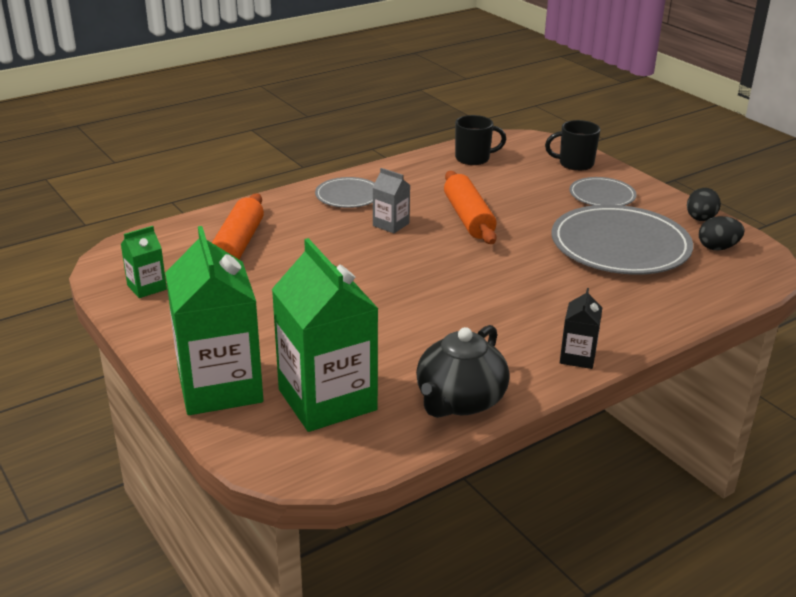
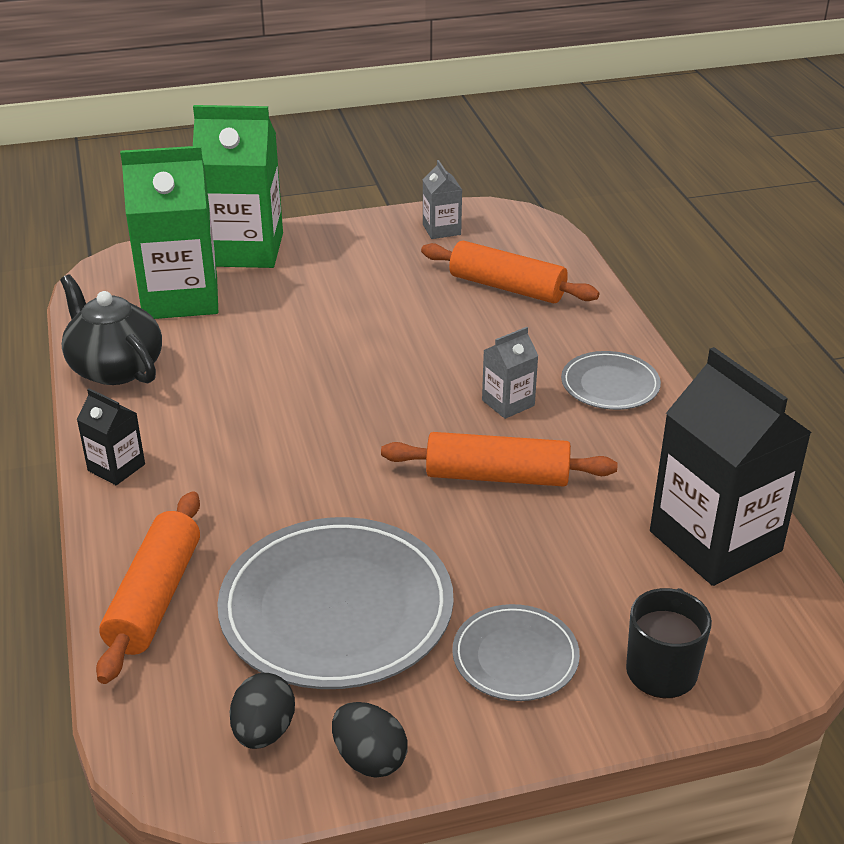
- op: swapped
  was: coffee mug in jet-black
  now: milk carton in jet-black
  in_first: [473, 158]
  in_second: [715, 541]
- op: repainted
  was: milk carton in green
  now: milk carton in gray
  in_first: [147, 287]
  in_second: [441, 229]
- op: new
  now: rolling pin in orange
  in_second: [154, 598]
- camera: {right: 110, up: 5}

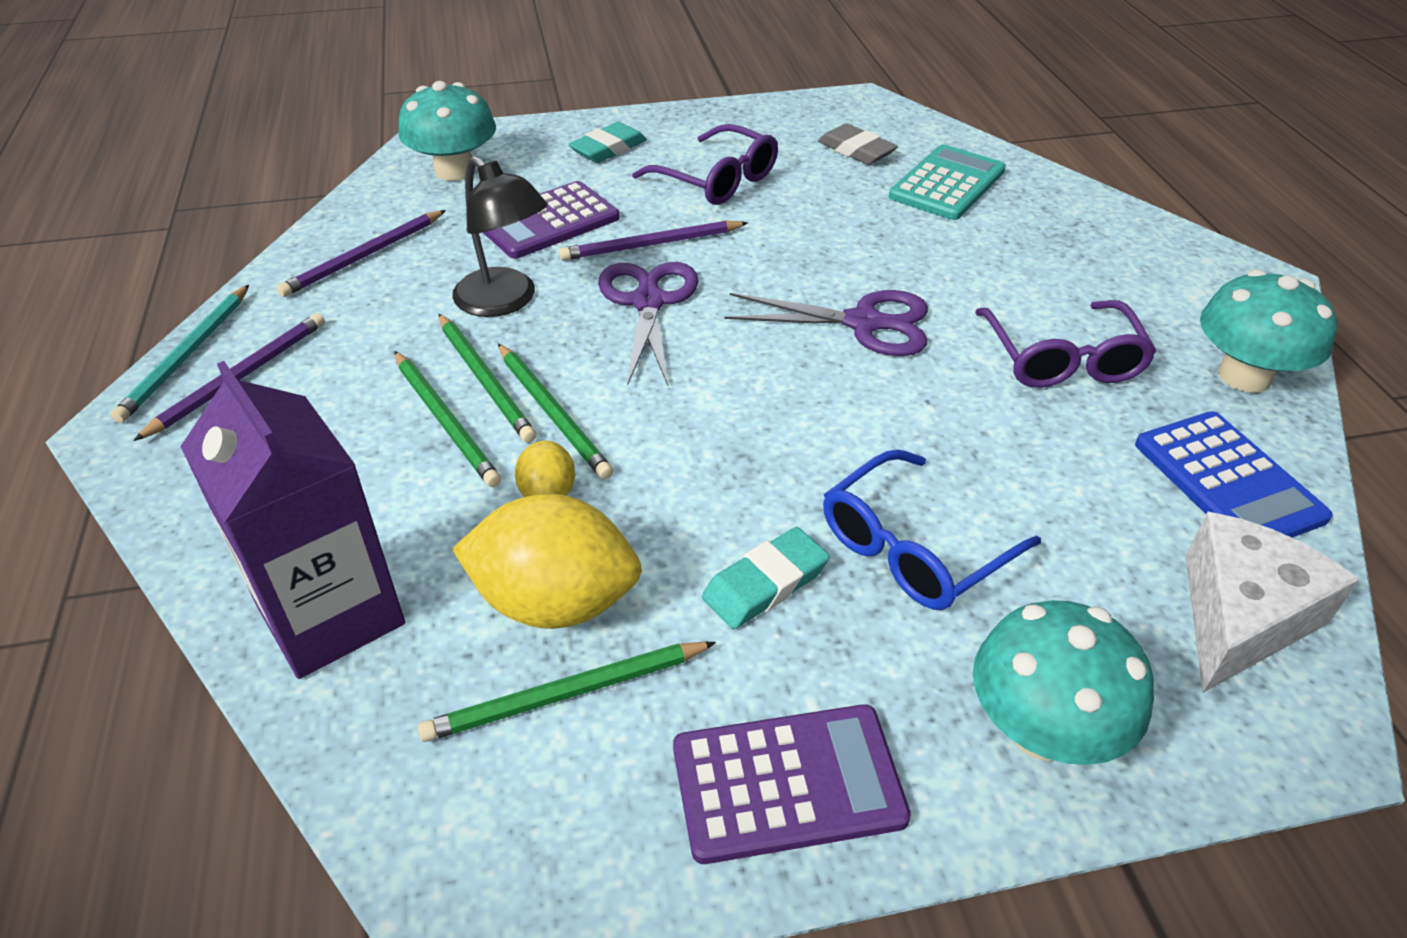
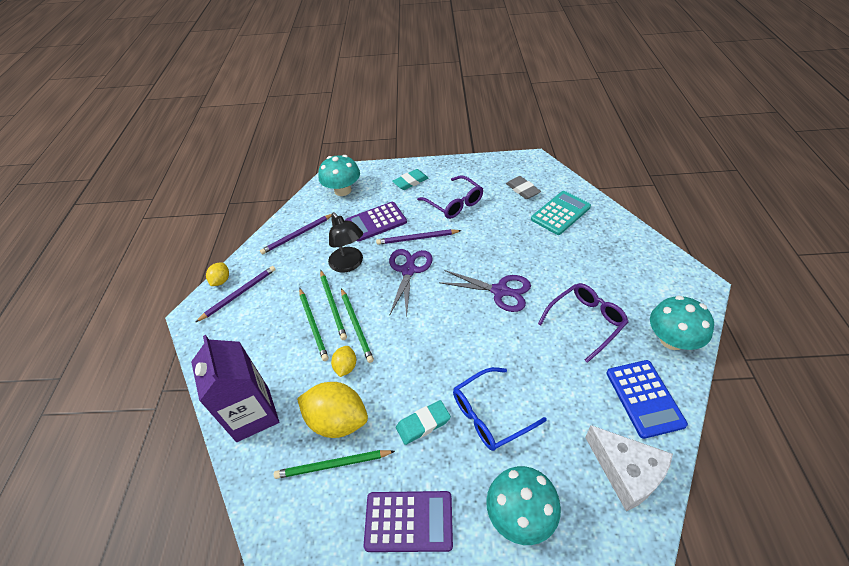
- op: swapped
  was: wooden pencil in teal
  now: citrus fruit in yellow
  in_first: [187, 356]
  in_second: [221, 281]
- op: rotated
  was: eyeglasses in violet
  in_first: [1063, 360]
  in_second: [586, 321]
  clockwise: -135
- op: rotated
  was: cheese in snow-white
  in_first: [1241, 617]
  in_second: [626, 472]
  clockwise: 90
- camera: {right: 15, up: 5}

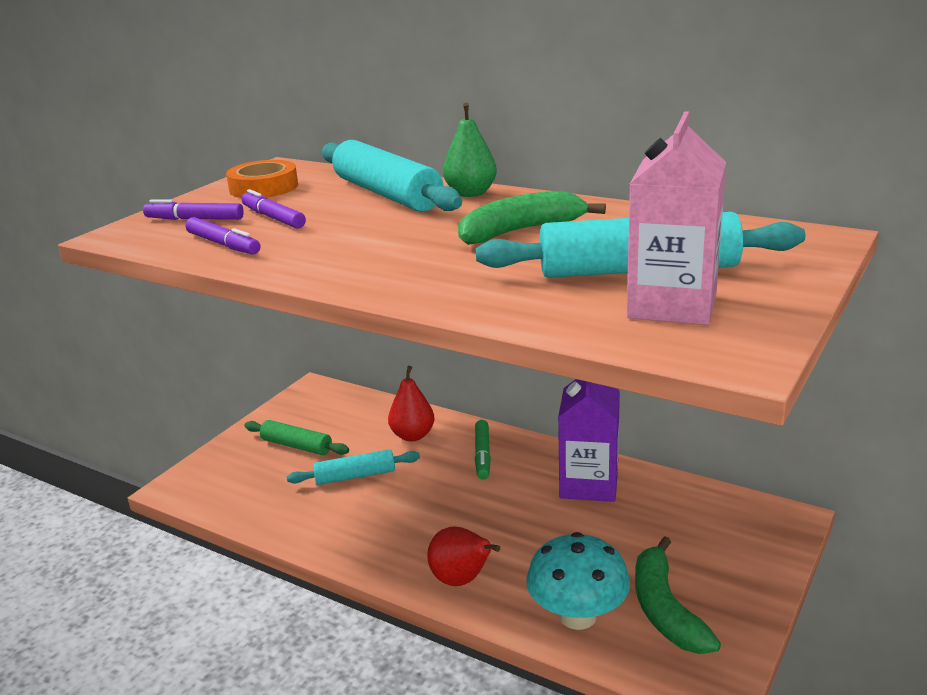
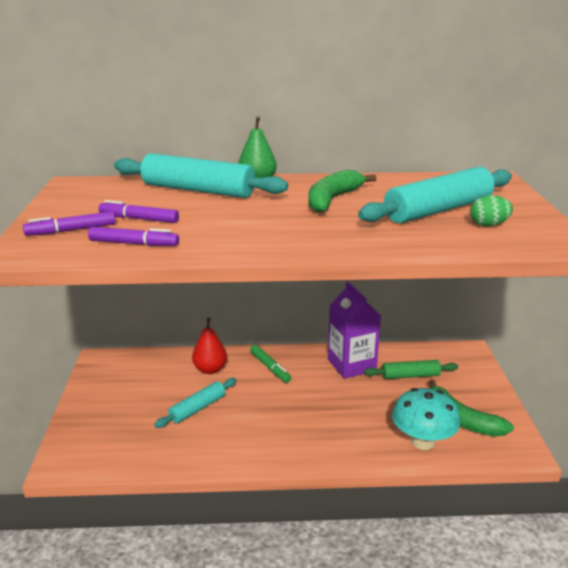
- op: swapped
  was: milk carton in rosy
  now: egg in green
  in_first: [672, 305]
  in_second: [488, 225]
- op: gone
  was: sticky tape in orange
  in_first: [264, 187]
- op: shifted
  was: rolling pin in green
  in_first: [297, 446]
  in_second: [410, 375]
- op: gone
  was: pear in scarlet
  in_first: [461, 580]
- camera: {right: -35, up: 0}

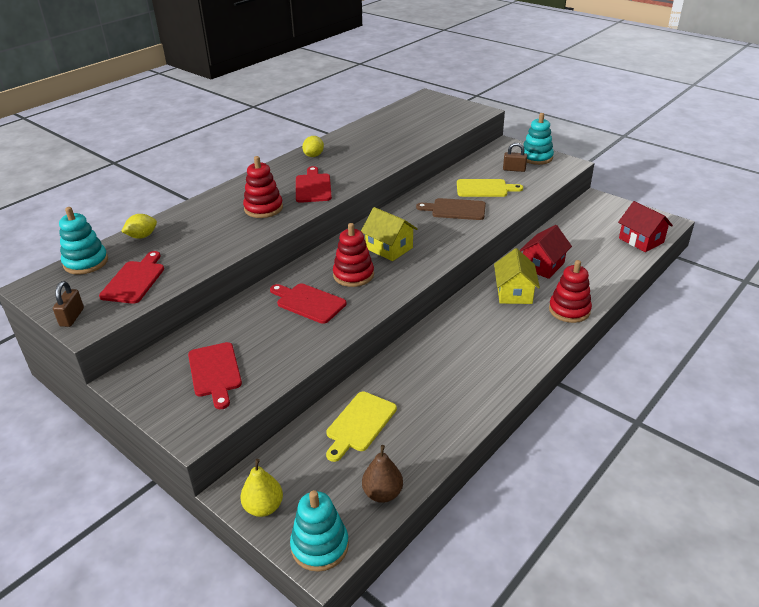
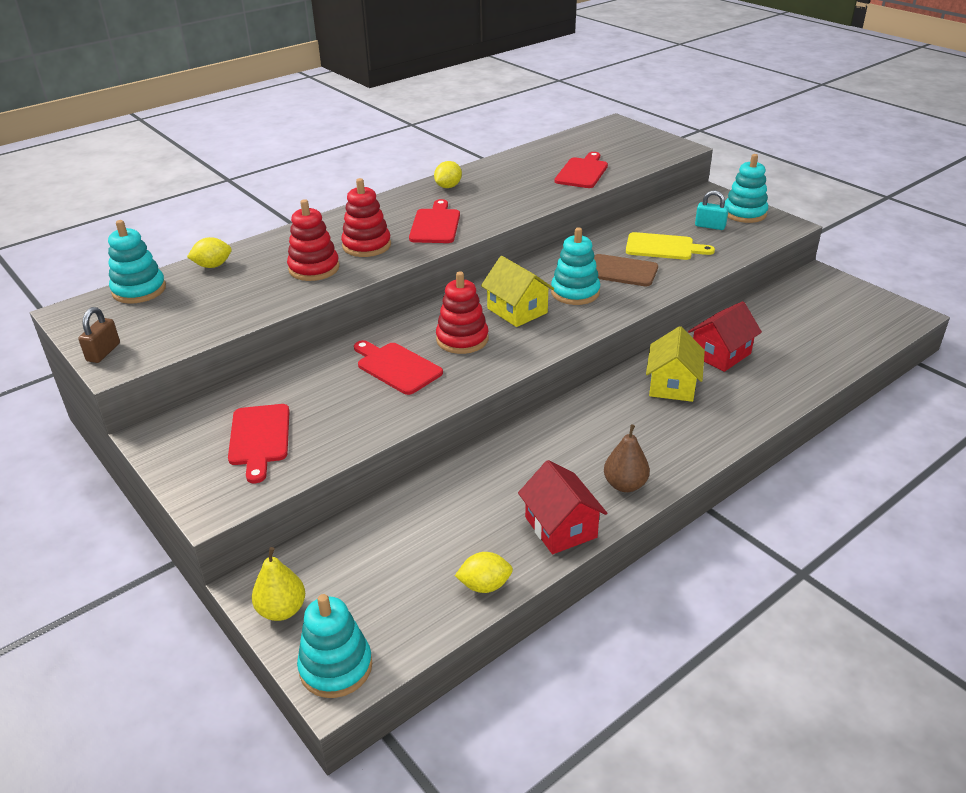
- op: repainted
  was: small lock in russet
  now: small lock in teal
  in_first: [514, 169]
  in_second: [710, 226]
- op: shifted
  was: house in scarlet
  in_first: [641, 240]
  in_second: [560, 527]
- op: shifted
  was: chopping board in scarlet
  in_first: [134, 280]
  in_second: [582, 172]
- op: shifted
  was: ring stacker in scarlet
  in_first: [569, 310]
  in_second: [314, 268]
- op: gone
  was: chopping board in yellow
  in_first: [359, 424]
- op: shifted
  was: pear in russet
  in_first: [382, 493]
  in_second: [625, 485]
- op: new
  now: ring stacker in teal
  in_second: [575, 292]
- op: new
  now: citrus fruit in yellow
  in_second: [484, 585]
- camera: {right: 10, up: 0}

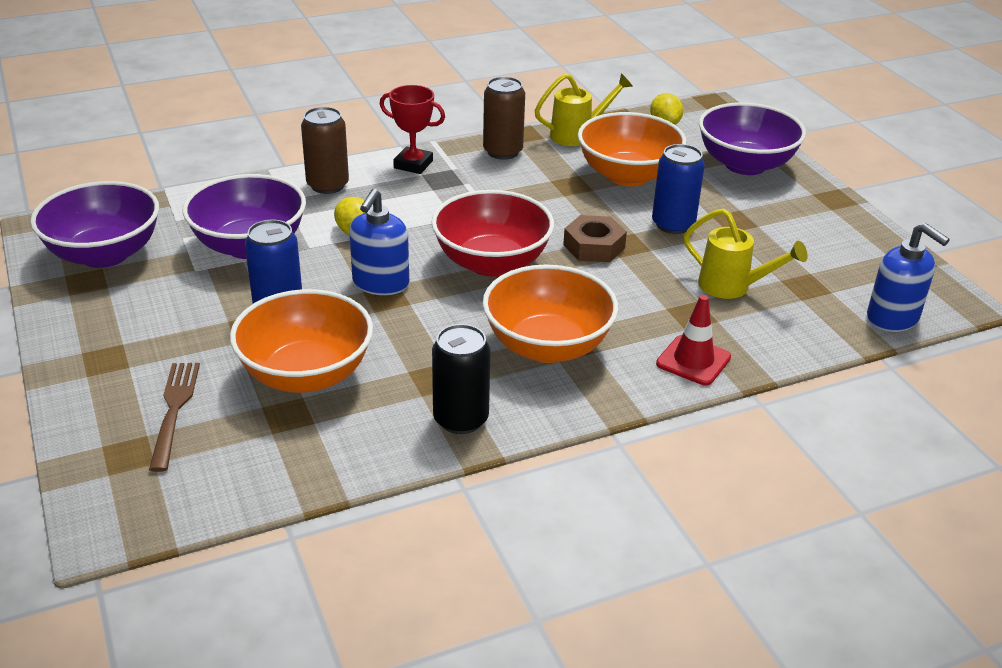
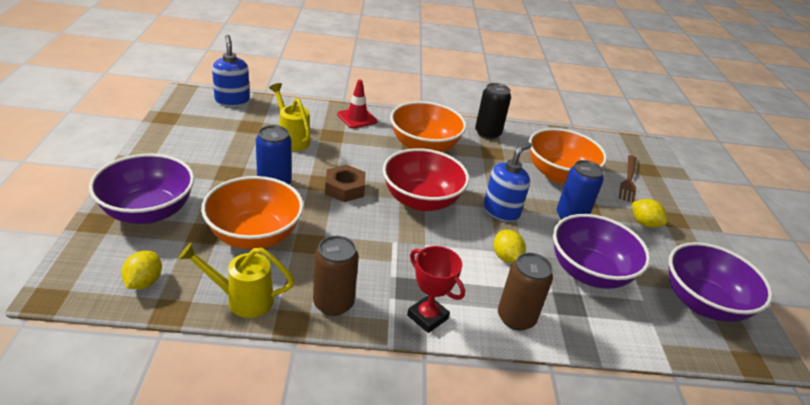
- op: new
  now: citrus fruit in yellow
  in_second: [644, 223]
- camera: {right: -160, up: 0}

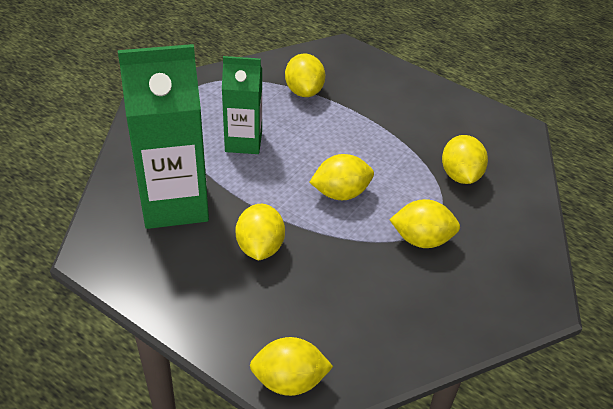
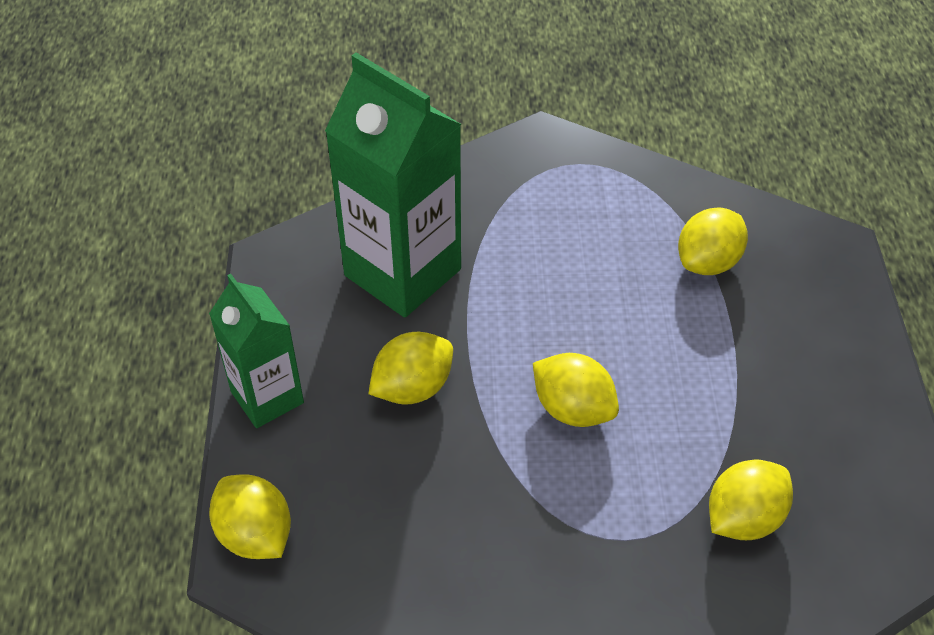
- op: shifted
  was: milk carton in green
  in_first: [243, 142]
  in_second: [267, 397]
- op: gone
  was: citrus fruit in yellow
  in_first: [421, 239]
- camera: {right: 55, up: 5}

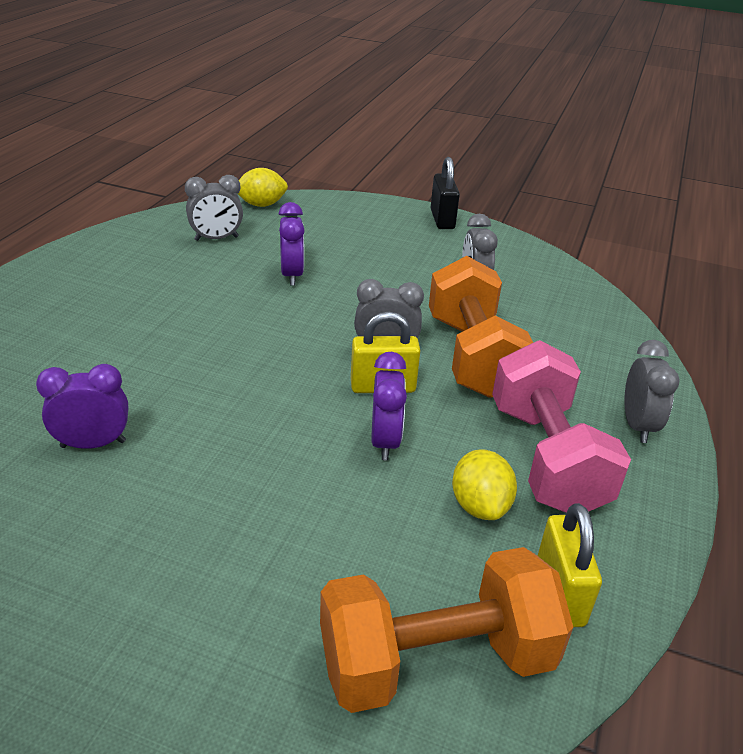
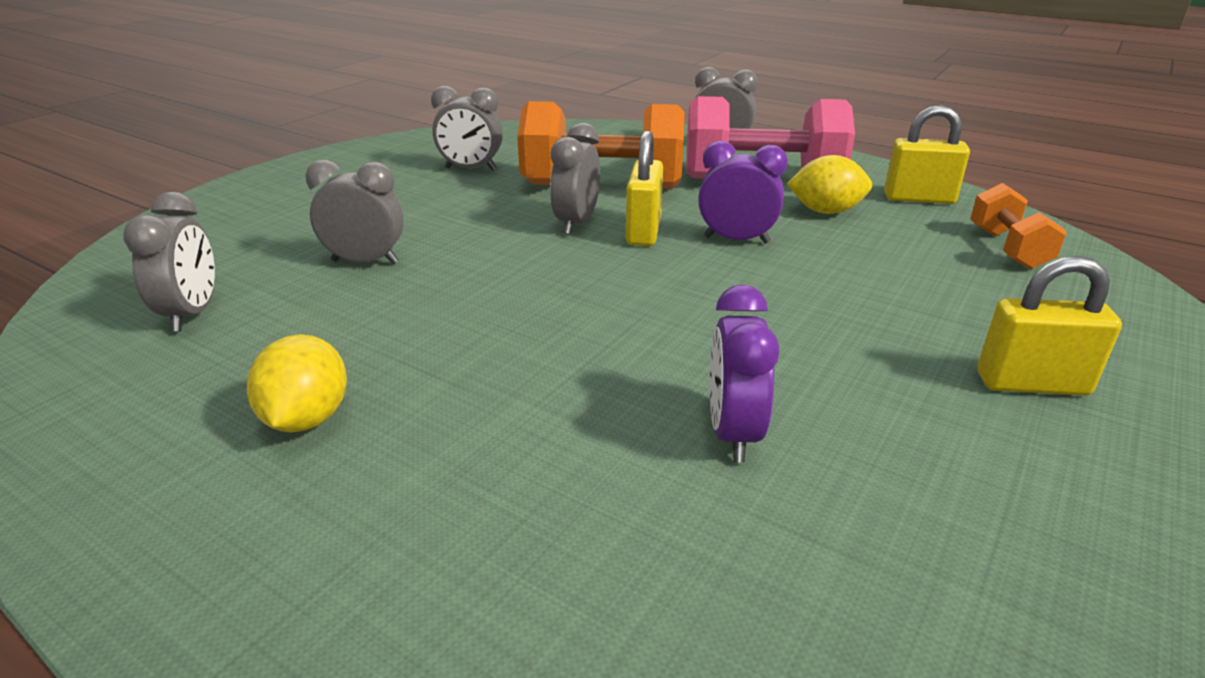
- op: gone
  was: small lock in jet-black
  in_first: [442, 219]
- op: shifted
  was: citrus fruit in yellow
  in_first: [261, 205]
  in_second: [307, 419]
- op: repainted
  was: clock in violet
  now: clock in gray
  in_first: [292, 275]
  in_second: [365, 262]
- op: scaled
  was: dumbbell in orange
  in_first: [436, 660]
  in_second: [1008, 249]
  ratio: 0.53
- op: new
  now: small lock in yellow
  in_second: [1032, 384]
- camera: {right: -75, up: -5}

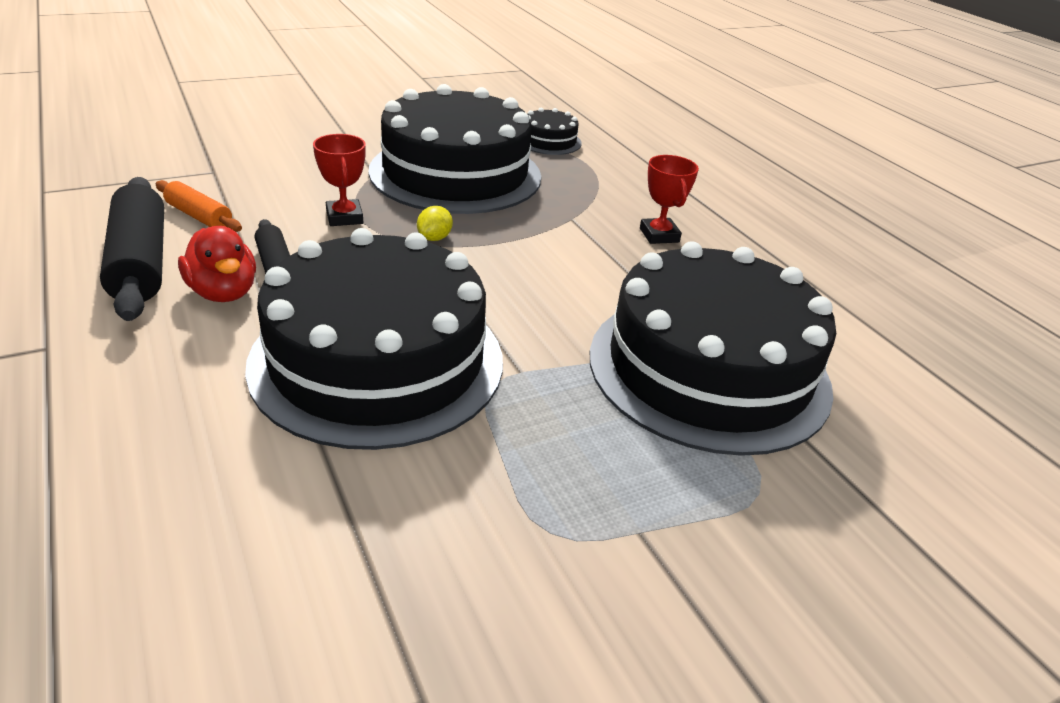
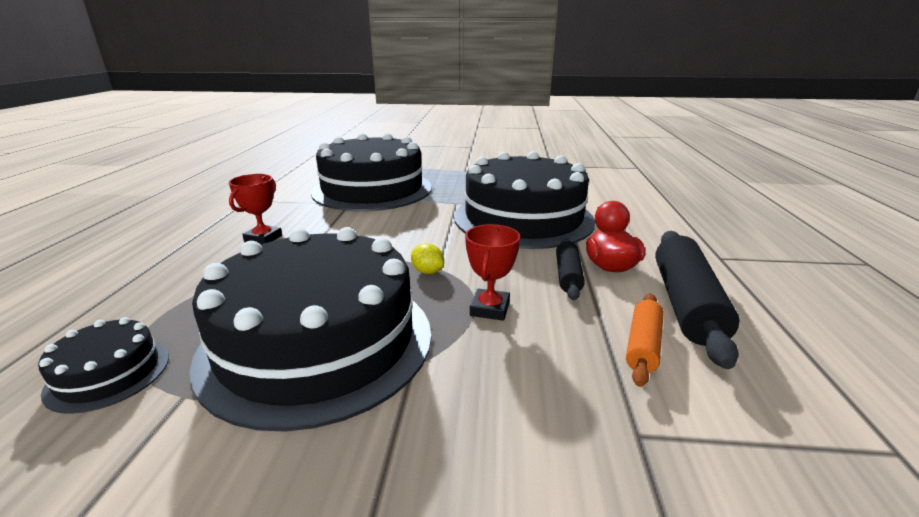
- op: rotated
  was: rolling pin in orange
  in_first: [199, 216]
  in_second: [643, 345]
  clockwise: 45
- op: rotated
  was: citrus fruit in yellow
  in_first: [434, 238]
  in_second: [427, 272]
  clockwise: 75
- camera: {right: -145, up: -10}

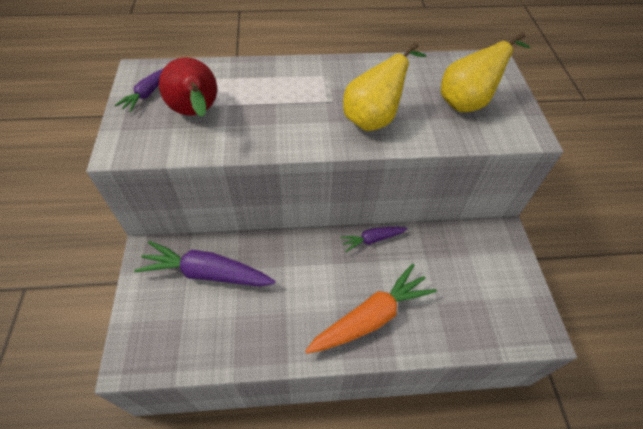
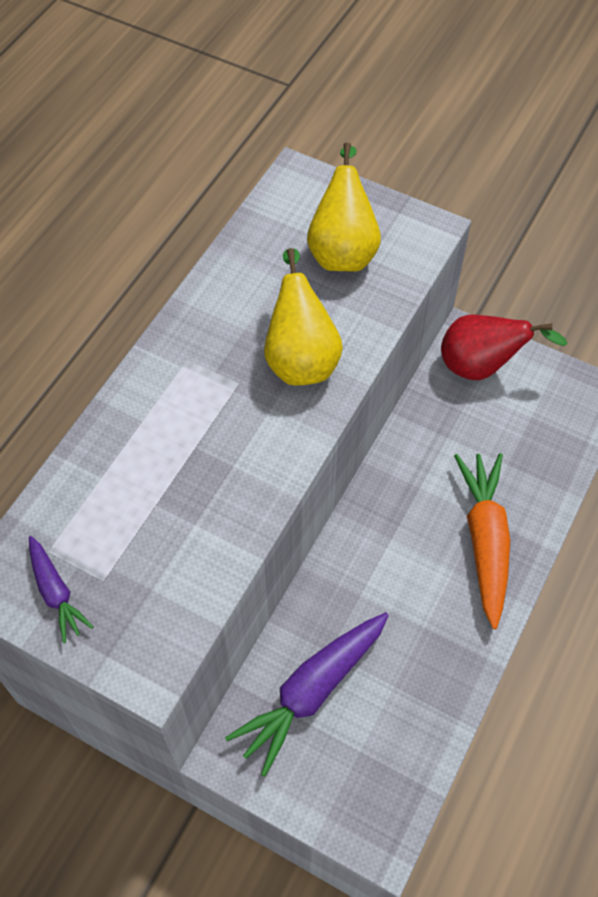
- op: shifted
  was: pear in scarlet
  in_first: [196, 113]
  in_second: [481, 366]
- op: gone
  was: carrot in violet
  in_first: [372, 239]
- camera: {right: -55, up: 5}

